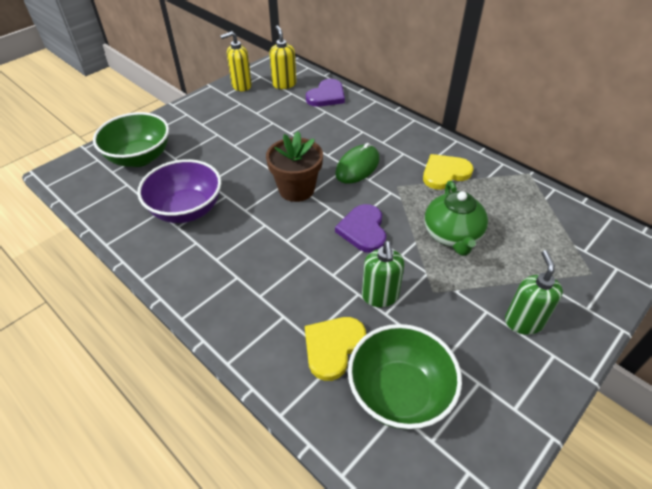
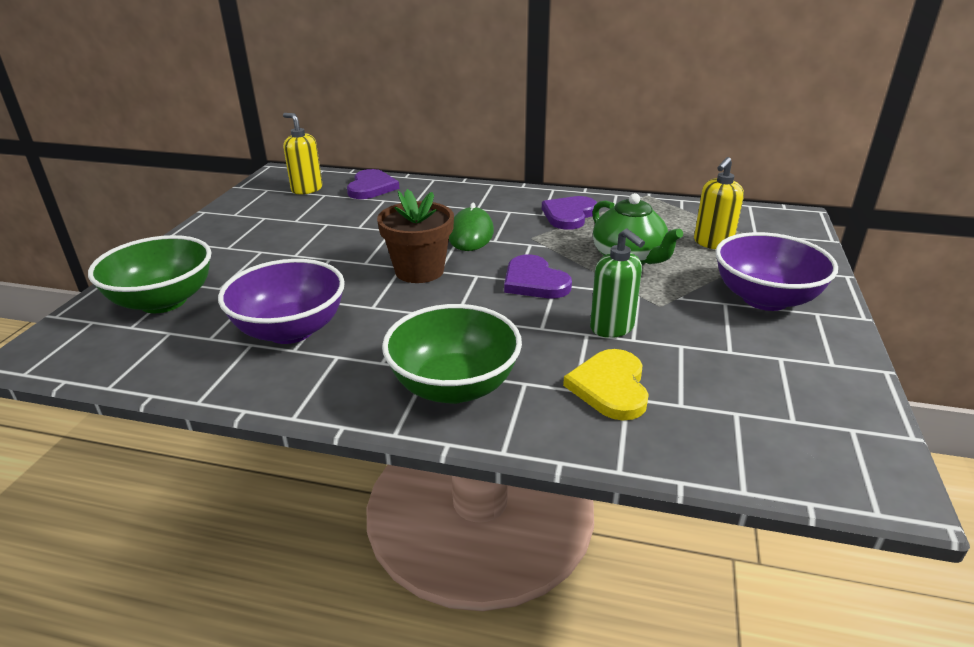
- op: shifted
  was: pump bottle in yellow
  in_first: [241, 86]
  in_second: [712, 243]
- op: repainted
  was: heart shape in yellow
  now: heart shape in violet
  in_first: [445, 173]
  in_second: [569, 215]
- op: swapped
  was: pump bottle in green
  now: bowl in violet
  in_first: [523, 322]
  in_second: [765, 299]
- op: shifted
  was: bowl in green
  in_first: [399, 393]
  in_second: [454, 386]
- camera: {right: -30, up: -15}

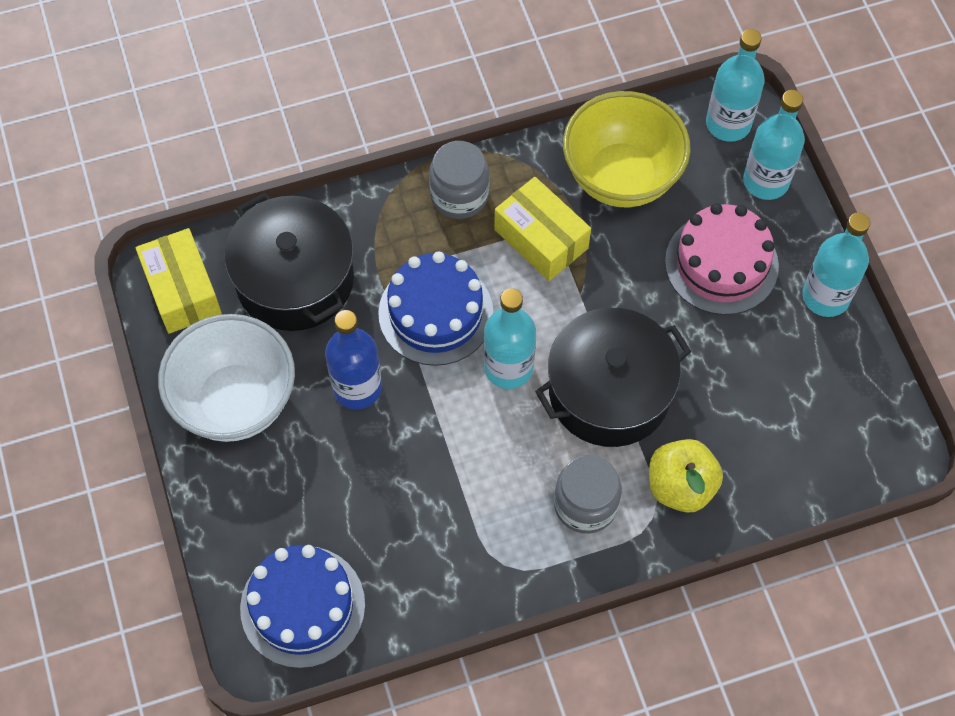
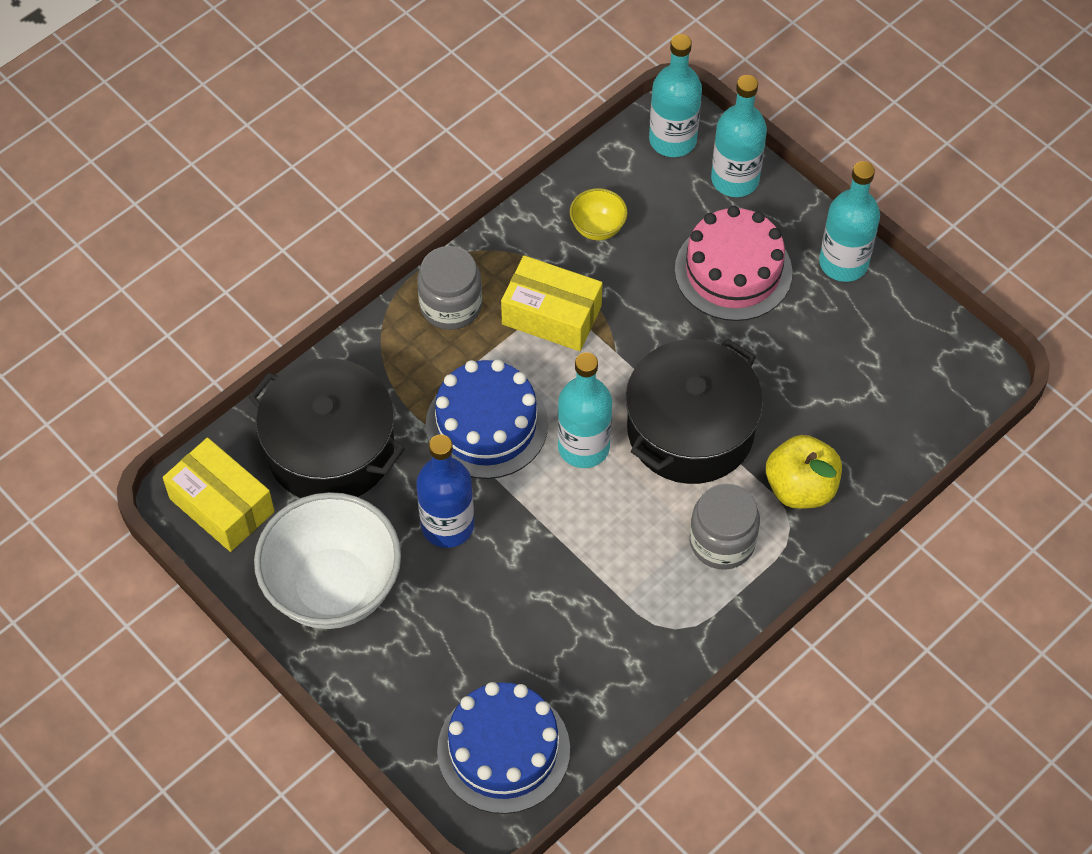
- op: scaled
  was: bowl in yellow
  in_first: [621, 177]
  in_second: [597, 228]
  ratio: 0.44
- camera: {right: -25, up: -5}

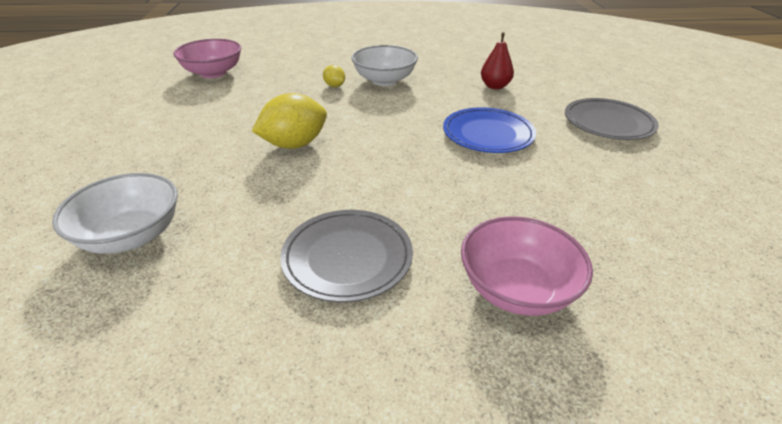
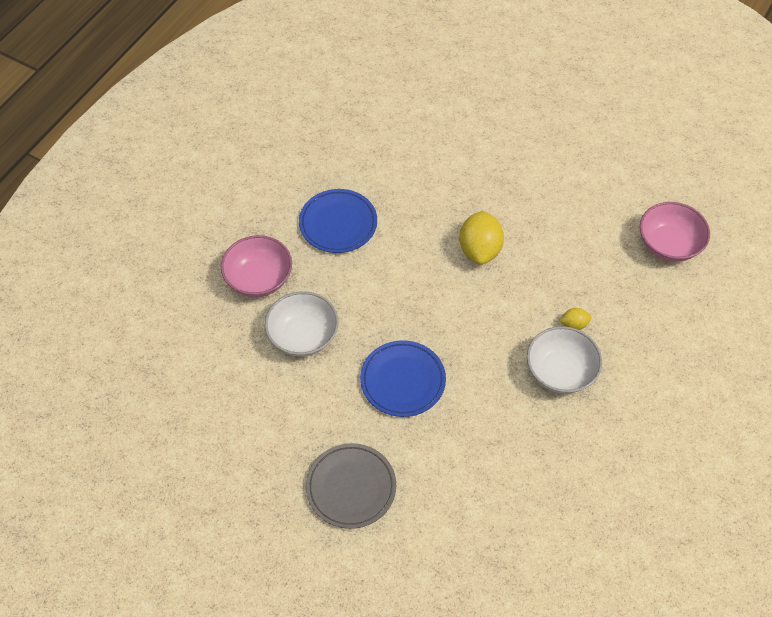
- op: gone
  was: pear in scarlet
  in_first: [495, 86]
- op: shifted
  was: bowl in snow-white
  in_first: [131, 236]
  in_second: [303, 336]
- op: repainted
  was: dinner plate in gray
  now: dinner plate in blue
  in_first: [347, 258]
  in_second: [338, 223]
- camera: {right: 125, up: 20}

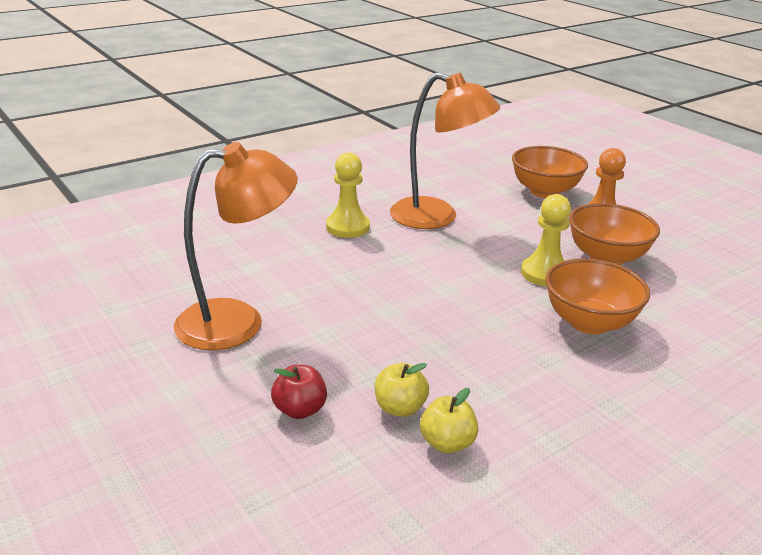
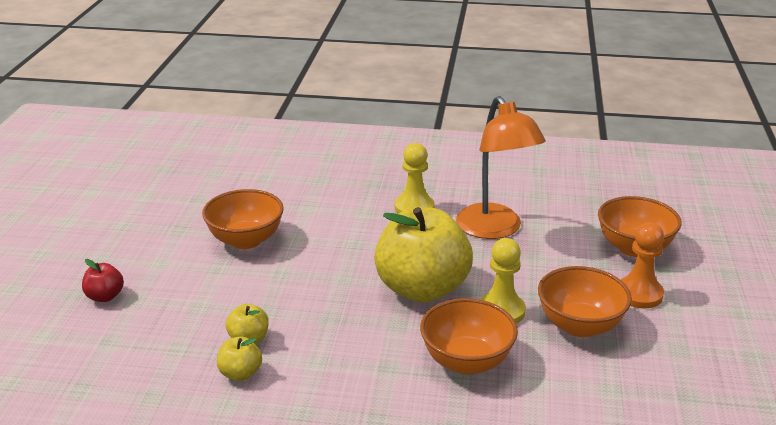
- op: swapped
  was: lamp in orange
  now: bowl in orange
  in_first: [238, 321]
  in_second: [245, 240]
- op: shifted
  was: apple fruit in scarlet
  in_first: [300, 410]
  in_second: [105, 296]
- op: new
  now: apple fruit in yellow
  in_second: [422, 289]
- camera: {right: 45, up: 0}

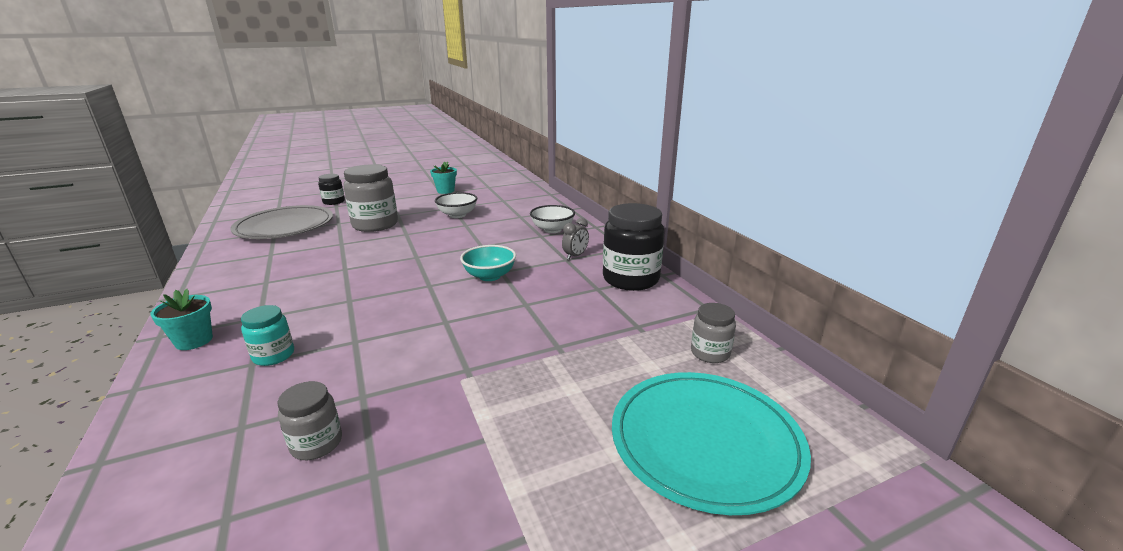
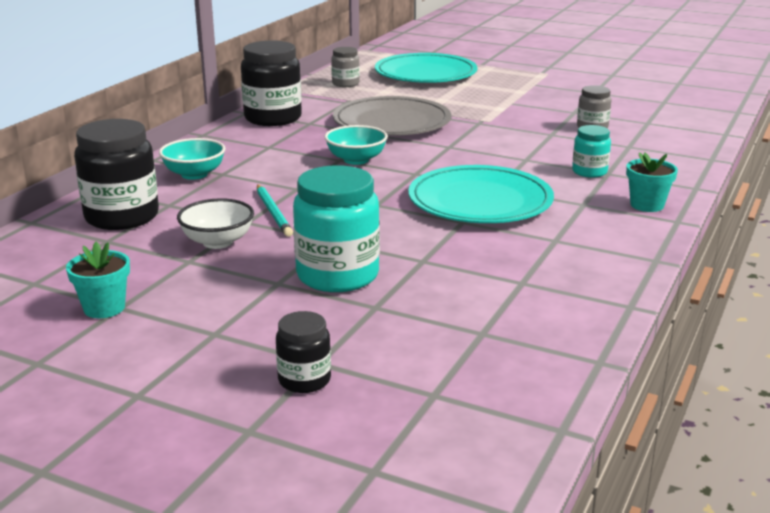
- op: repainted
  was: jam jar in gray
  now: jam jar in teal
  in_first: [375, 225]
  in_second: [337, 275]
- op: shifted
  was: dinner plate in gray
  in_first: [285, 226]
  in_second: [392, 122]
- op: repainted
  was: bowl in snow-white
  now: bowl in teal
  in_first: [552, 230]
  in_second: [194, 174]
- op: gone
  was: clock in gray
  in_first: [575, 256]
- op: new
  now: jam jar in jet-black
  in_second: [122, 217]
- op: new
  now: dinner plate in teal
  in_second: [480, 201]
- op: new
  now: wooden pencil in teal
  in_second: [273, 212]
- camera: {right: -130, up: 0}

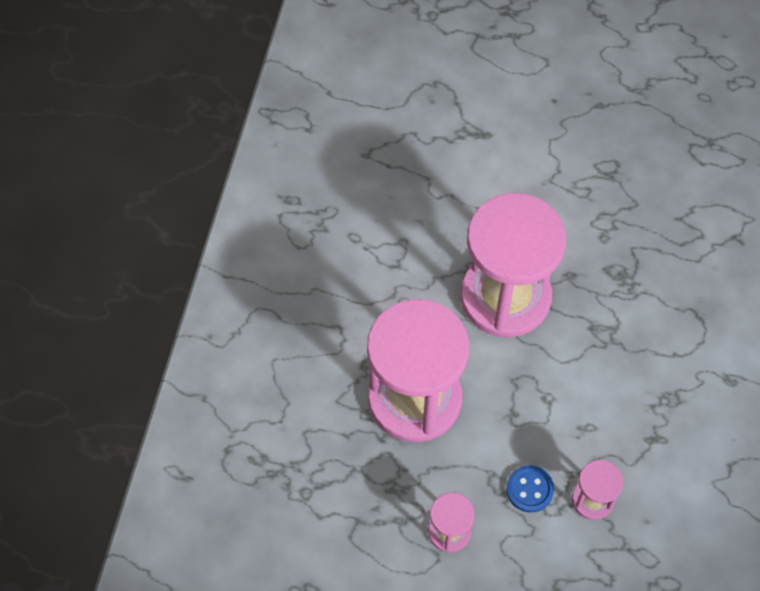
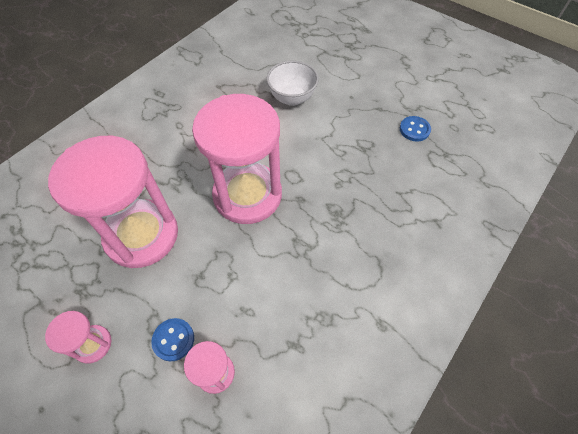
- op: new
  now: bowl in snow-white
  in_second: [292, 98]
- op: new
  now: shirt button in blue
  in_second: [414, 130]
- camera: {right: 25, up: -5}

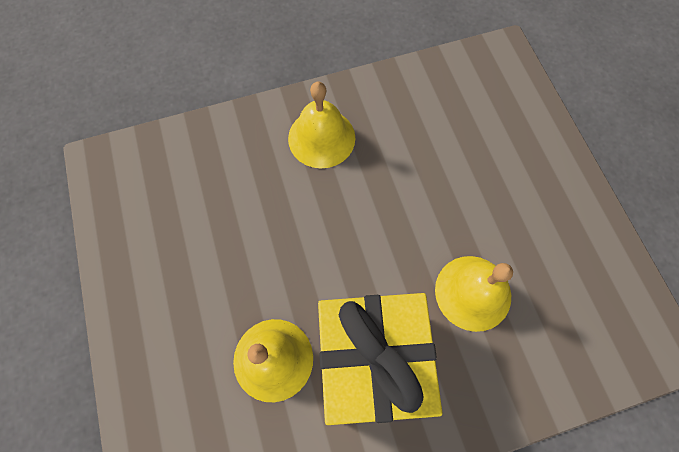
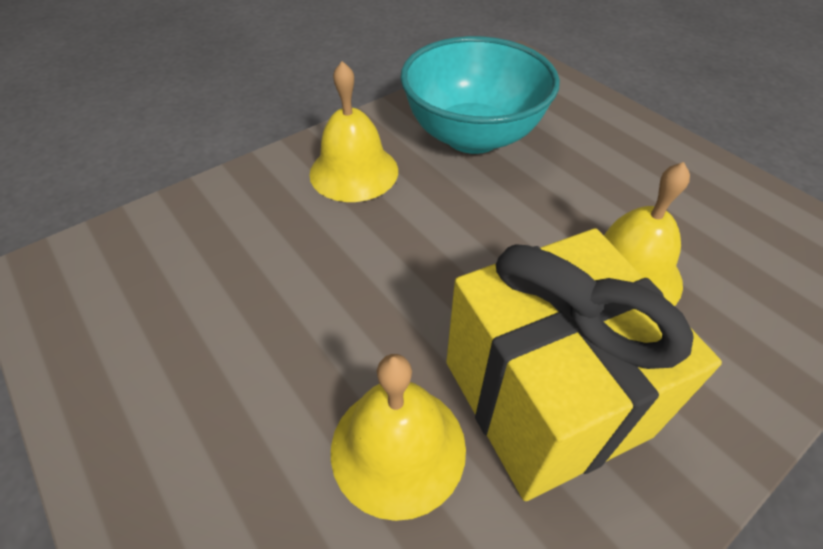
- op: new
  now: bowl in teal
  in_second: [472, 136]
- camera: {right: -20, up: -20}

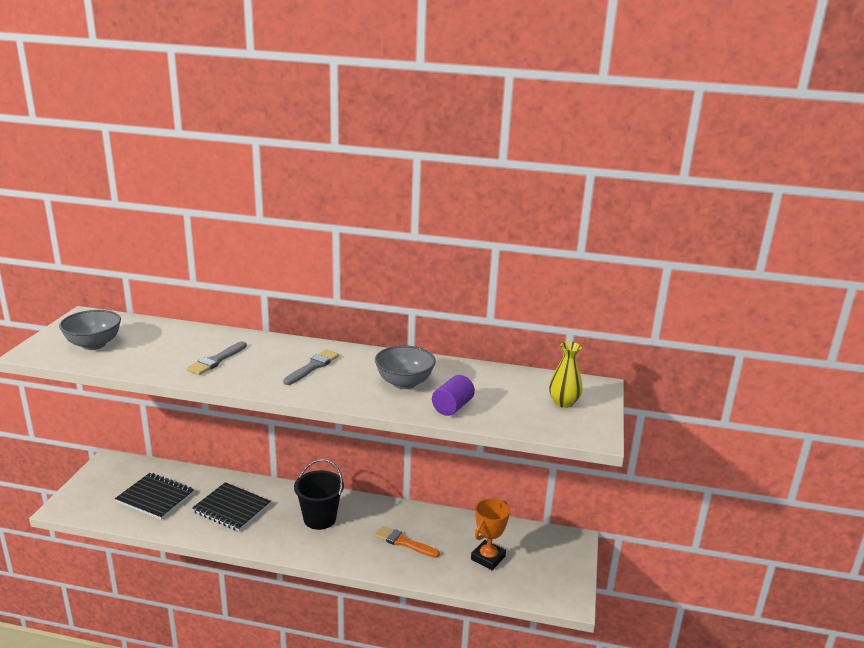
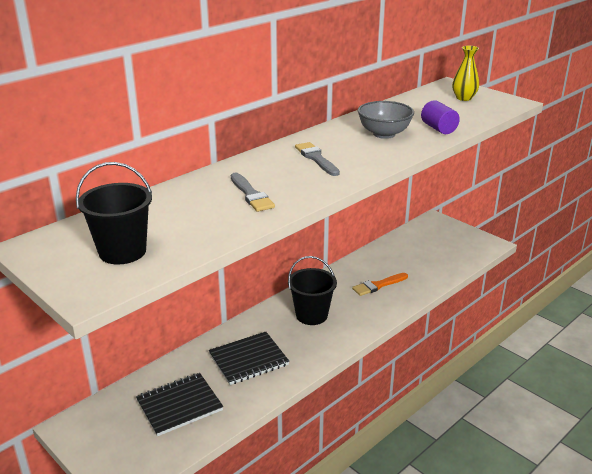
- op: swapped
  was: bowl in gray
  now: sand bucket in jet-black
  in_first: [94, 344]
  in_second: [122, 251]
- op: gone
  was: prize cup in orange
  in_first: [488, 558]
- camera: {right: -55, up: 5}

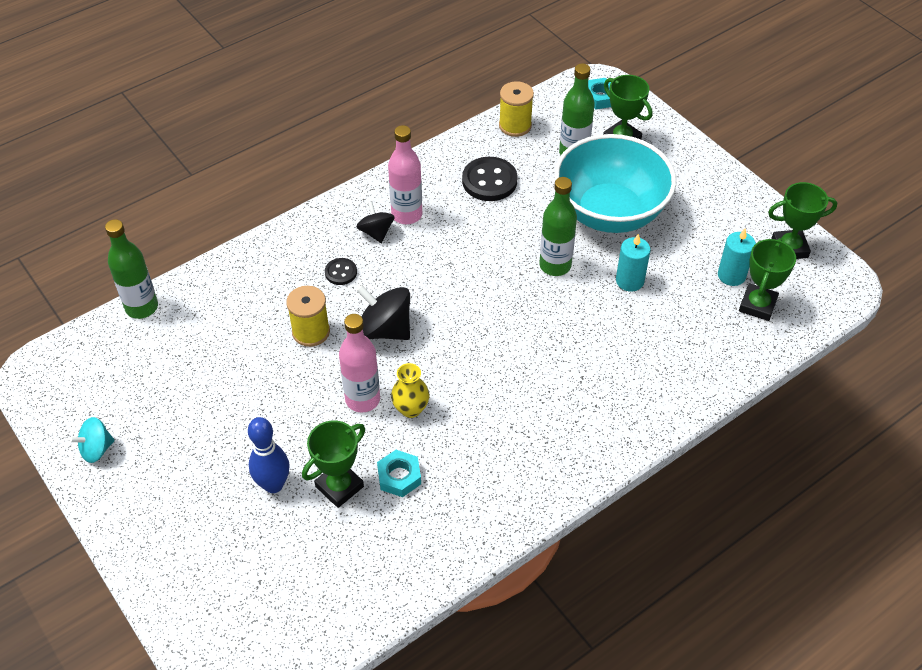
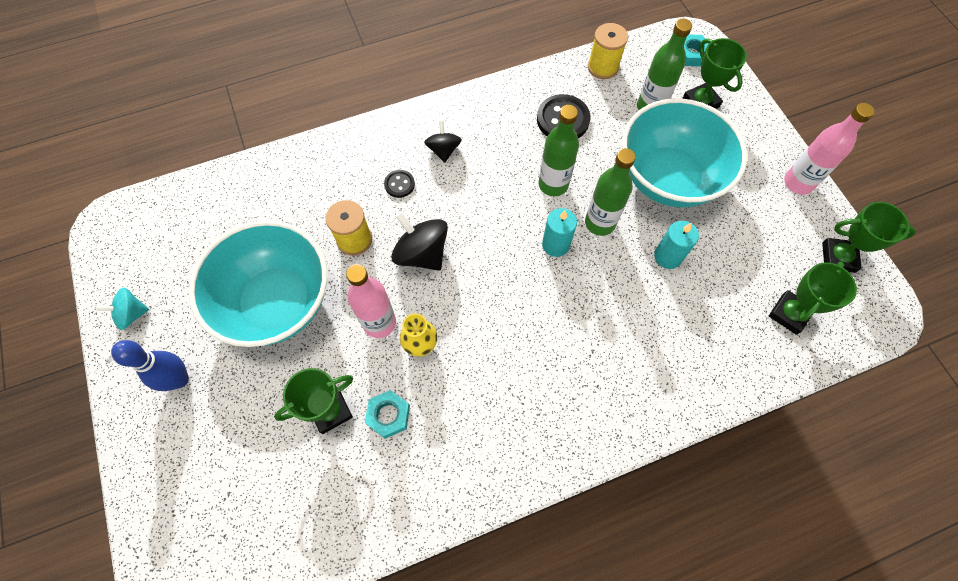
- op: shifted
  was: drink bottle in rosy
  in_first: [407, 215]
  in_second: [798, 183]
- op: shifted
  was: drink bottle in green
  in_first: [142, 307]
  in_second: [553, 184]
- op: shifted
  was: candle in teal
  in_first: [731, 275]
  in_second: [555, 244]
- op: shifted
  was: bowling pin in blue
  in_first: [273, 485]
  in_second: [179, 379]
- op: new
  now: bowl in teal
  in_second: [277, 302]
- camera: {right: 15, up: 15}

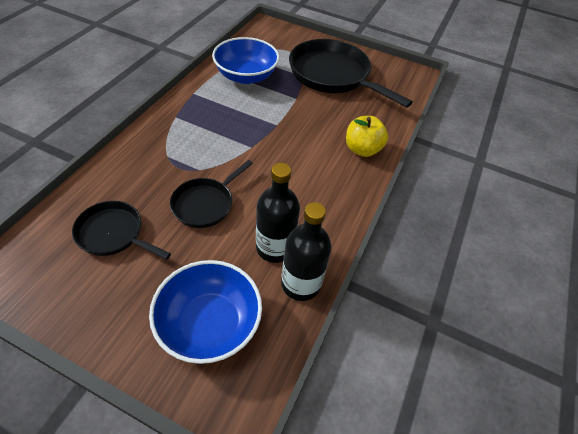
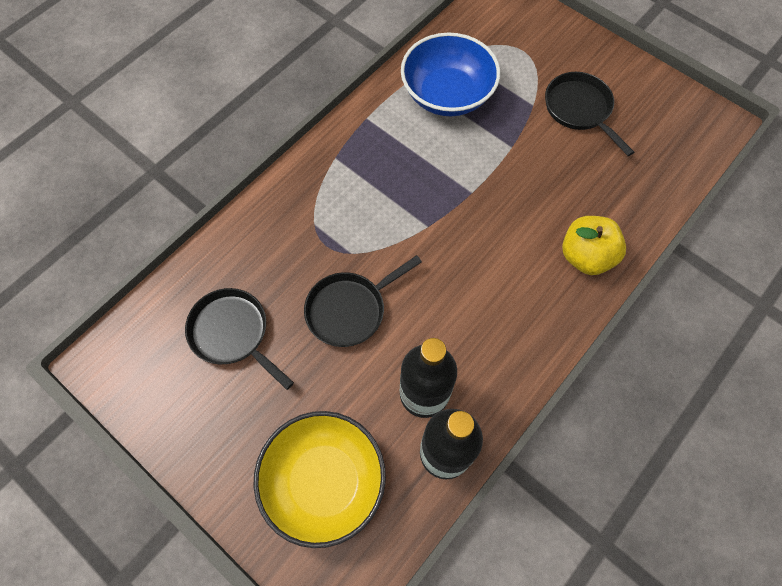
- op: scaled
  was: skillet in jet-black
  in_first: [333, 75]
  in_second: [579, 109]
  ratio: 0.54
- op: repainted
  was: bowl in blue
  now: bowl in yellow
  in_first: [209, 324]
  in_second: [324, 481]
- camera: {right: 20, up: 15}

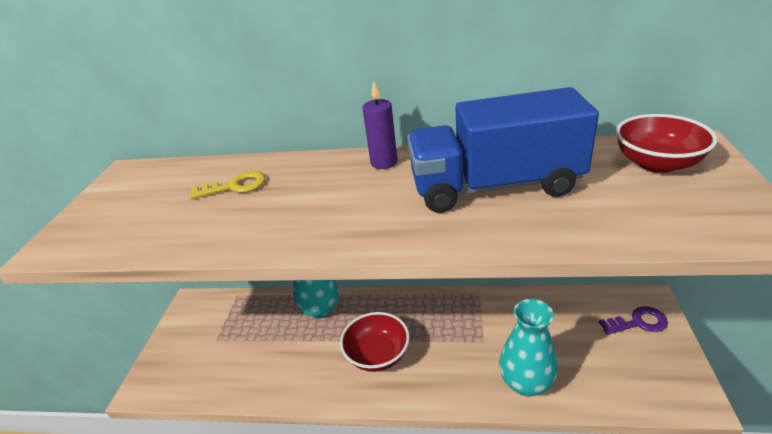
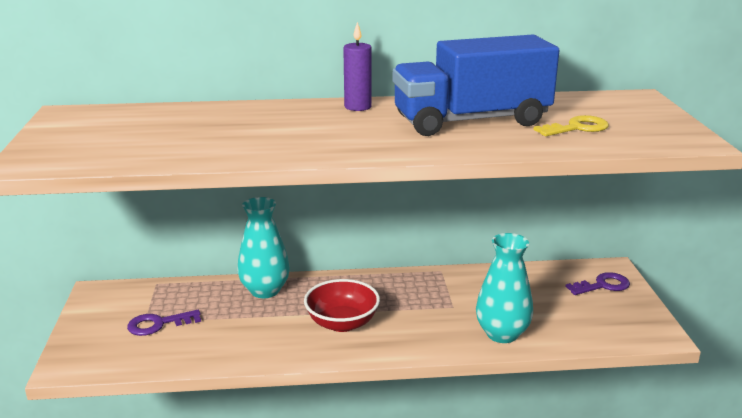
- op: gone
  was: bowl in scarlet
  in_first: [657, 163]
- op: shifted
  was: key in yellow
  in_first: [235, 186]
  in_second: [577, 128]
- op: new
  now: key in violet
  in_second: [158, 324]
- camera: {right: -15, up: -10}

